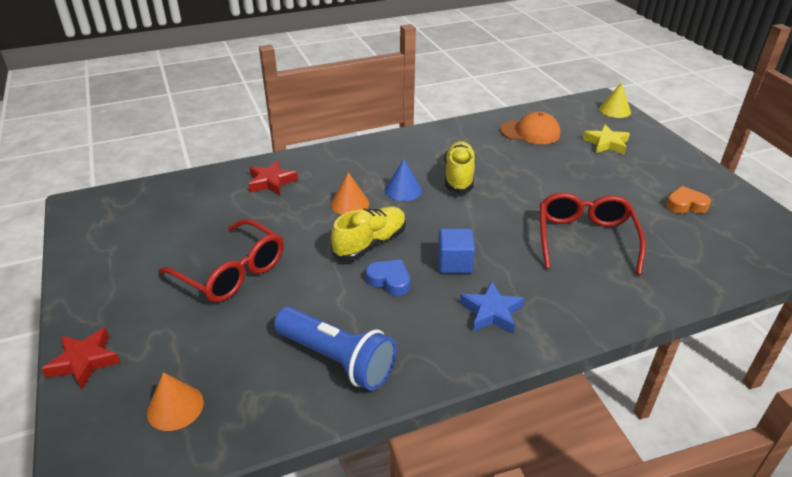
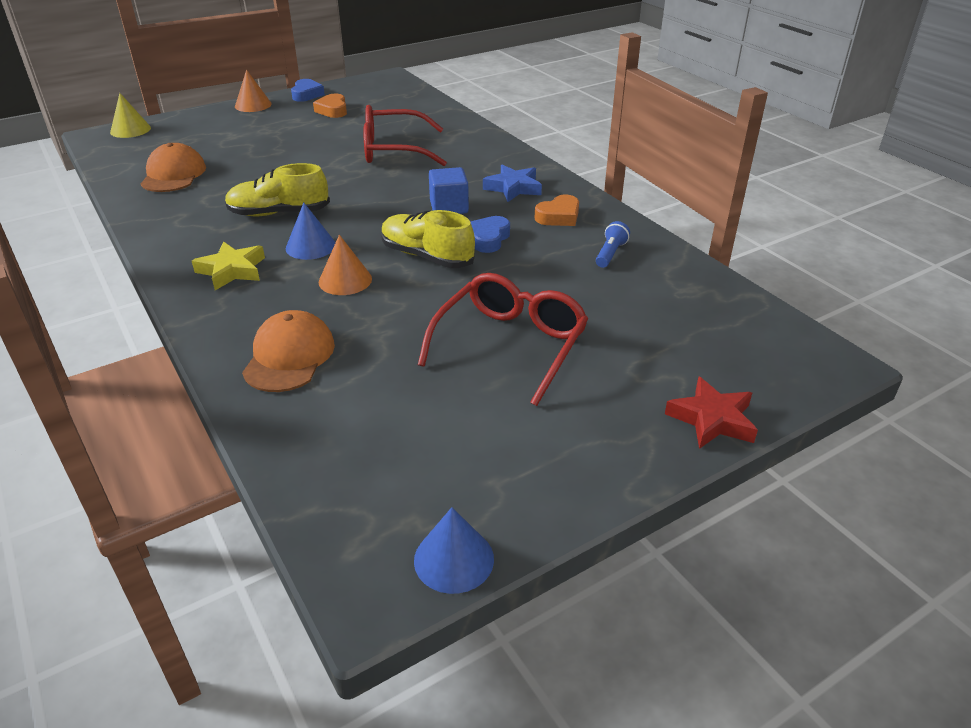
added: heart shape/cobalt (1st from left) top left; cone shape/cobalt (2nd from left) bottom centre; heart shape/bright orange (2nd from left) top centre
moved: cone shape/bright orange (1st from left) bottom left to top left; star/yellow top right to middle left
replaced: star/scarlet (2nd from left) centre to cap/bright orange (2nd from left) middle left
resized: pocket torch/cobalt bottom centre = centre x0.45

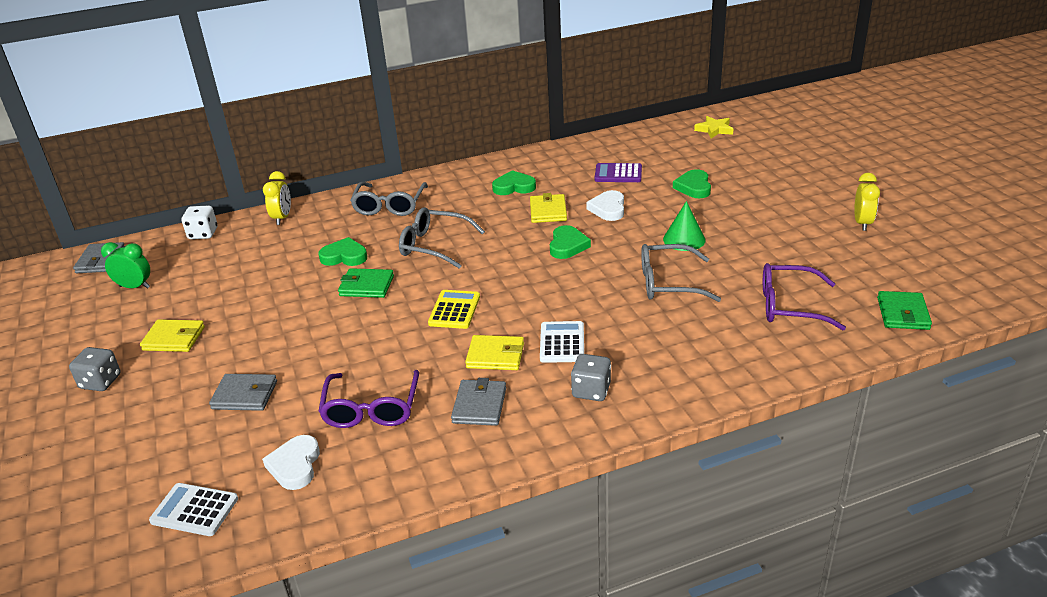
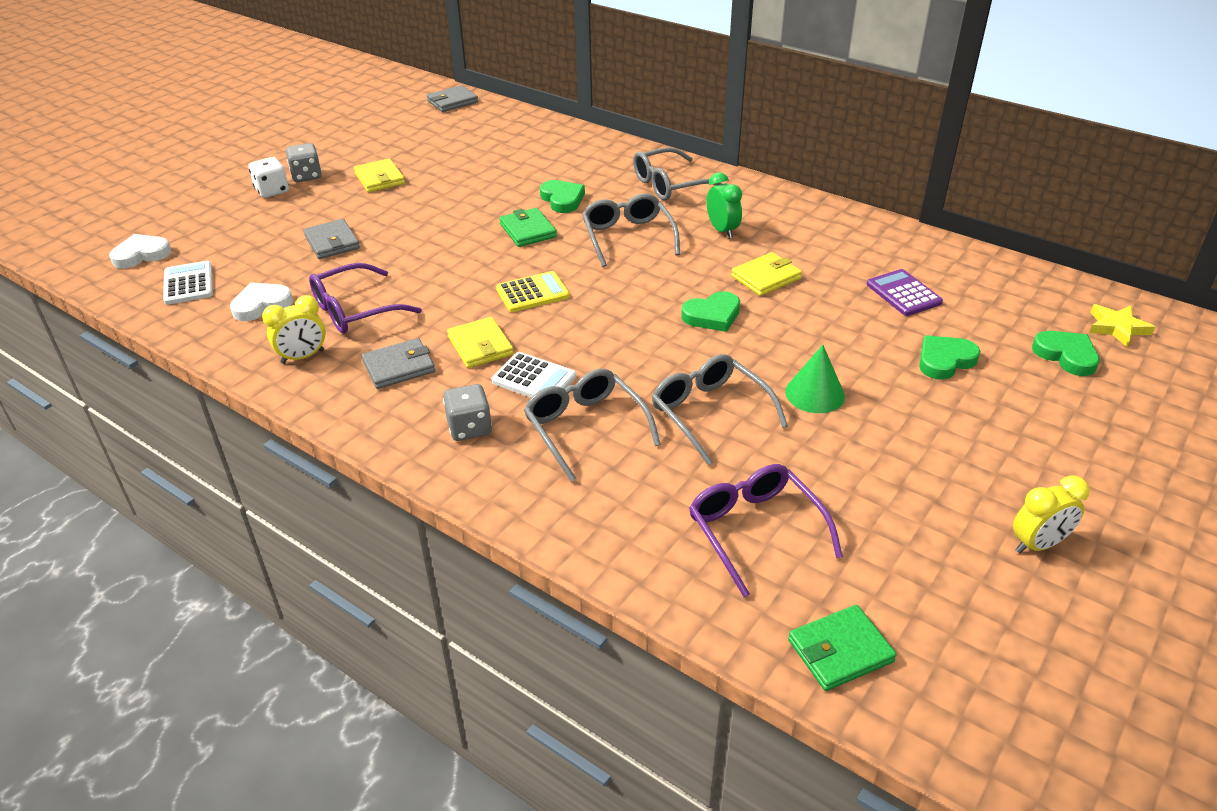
added: spectacles/ash-grey (1st from left) centre
moved: bedside clock/emerald middle left to top centre; die/pure white middle left to top left; bedside clock/yellow (1st from left) top left to middle left; heart shape/emerald (2nd from left in the first image) top centre to heart shape/emerald (4th from left) middle right; heart shape/pure white (2nd from left in the first image) centre to heart shape/pure white (1st from left) top left
turned: pocket calculator/pure white (2nd from left) centre = centre 60 degrees clockwise

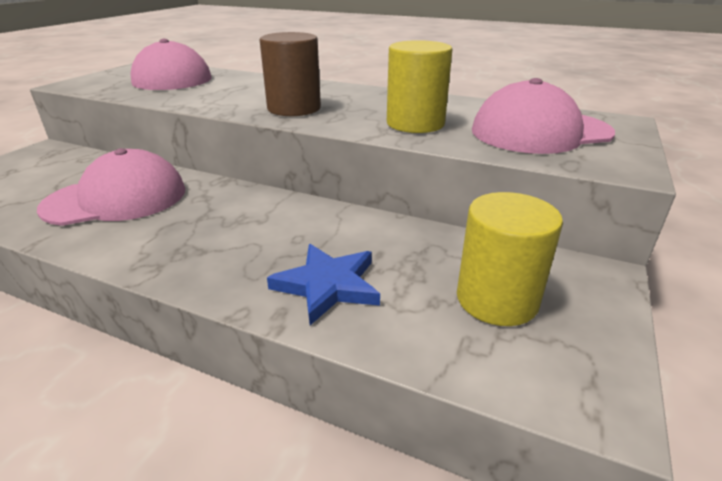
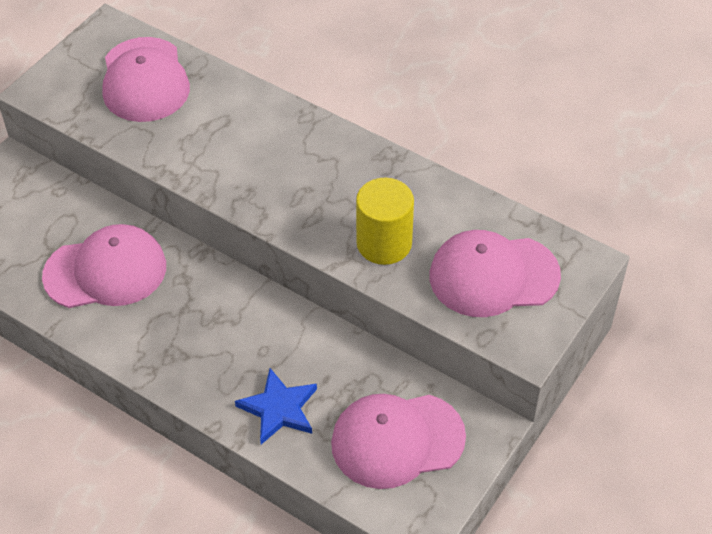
removed: solid cylinder/dark brown top centre
replaced: solid cylinder/yellow (2nd from left) middle right to cap/pink (3rd from left) bottom centre

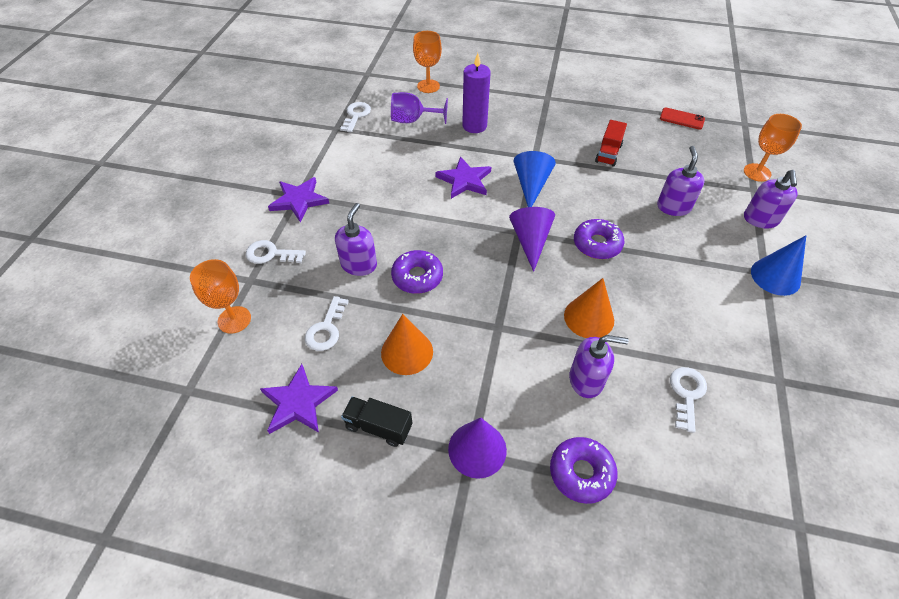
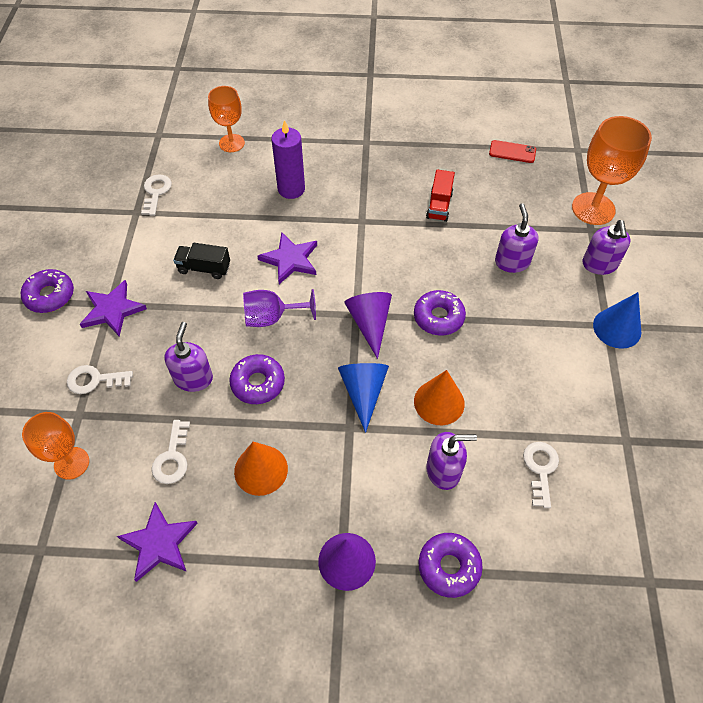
added: glazed donut/purple (1st from left) middle left
moved: truck/jet-black bottom centre to middle left; chalice/purple top centre to centre; cone shape/cobalt (1st from left) top centre to centre
resized: chalice/bright orange (3rd from left) top right = top right x1.55

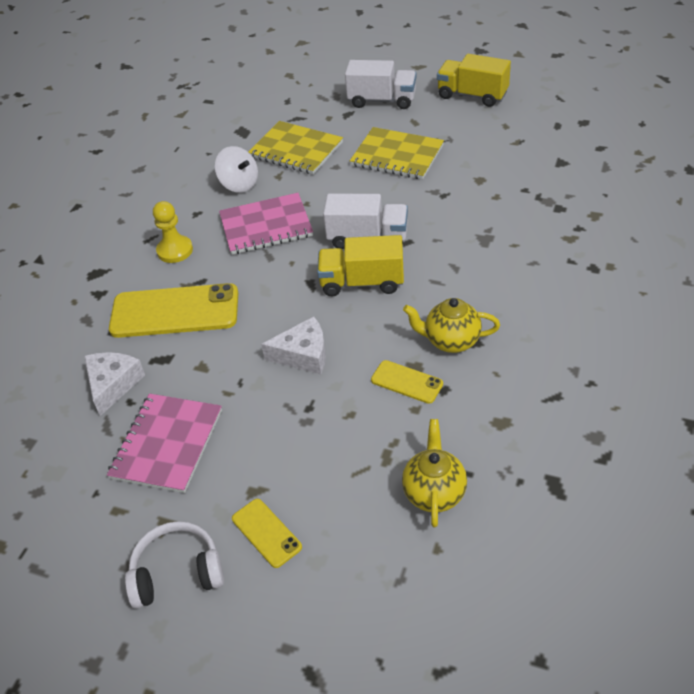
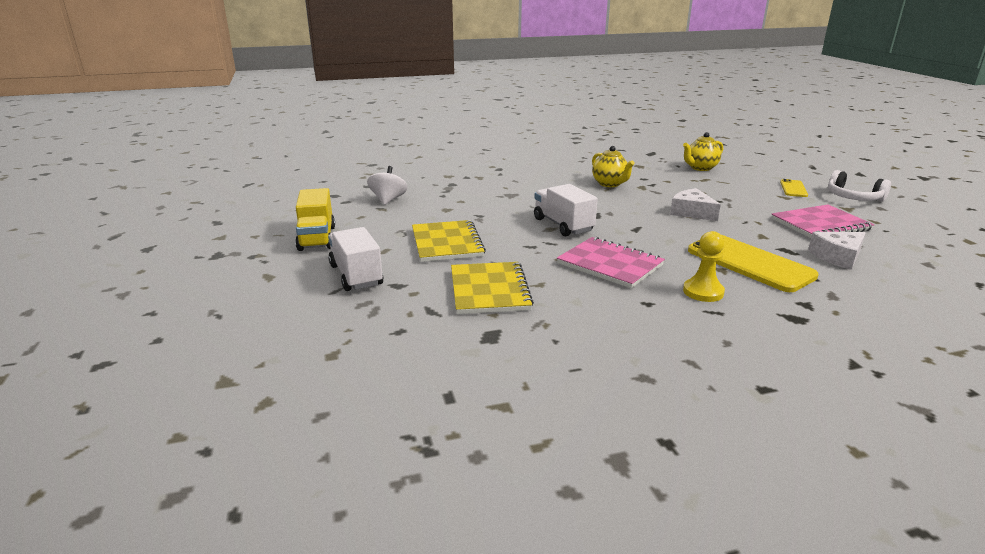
removed: truck/yellow (1st from left) centre; phone/yellow (3rd from left) centre
moved: toy top/pure white top centre to centre

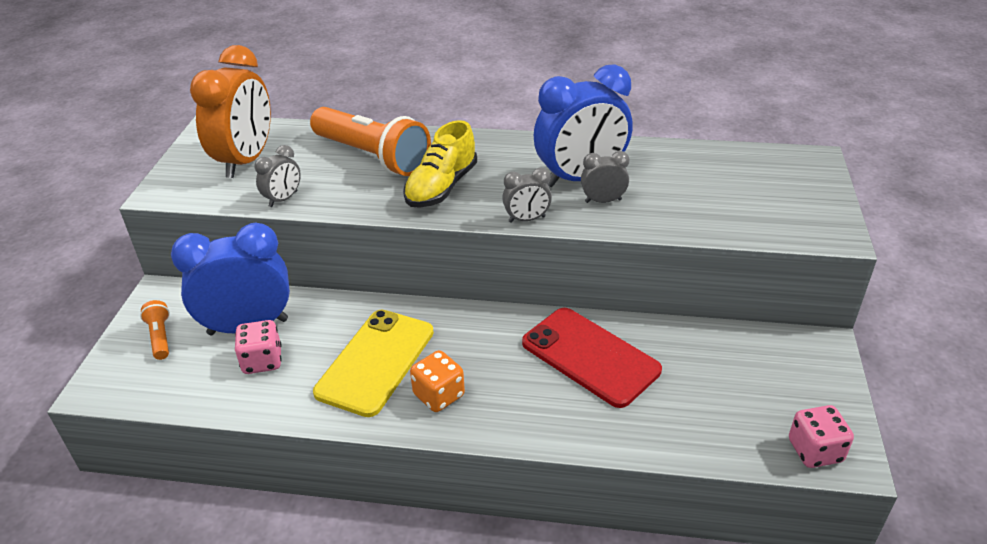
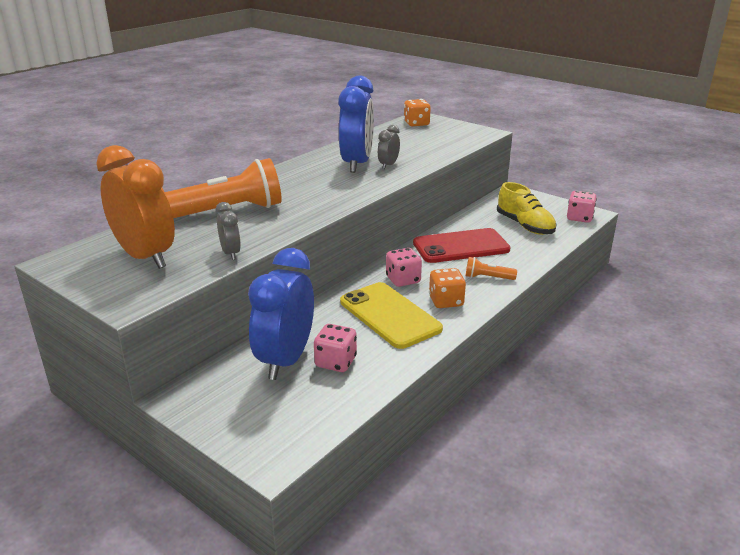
removed: bedside clock/ash-grey (2nd from left) centre
added: die/pink (2nd from left) centre; die/bright orange (1st from left) top centre
moved: pocket torch/bright orange (1st from left in the first image) middle left to pocket torch/bright orange (2nd from left) centre; shoe/yellow top centre to middle right

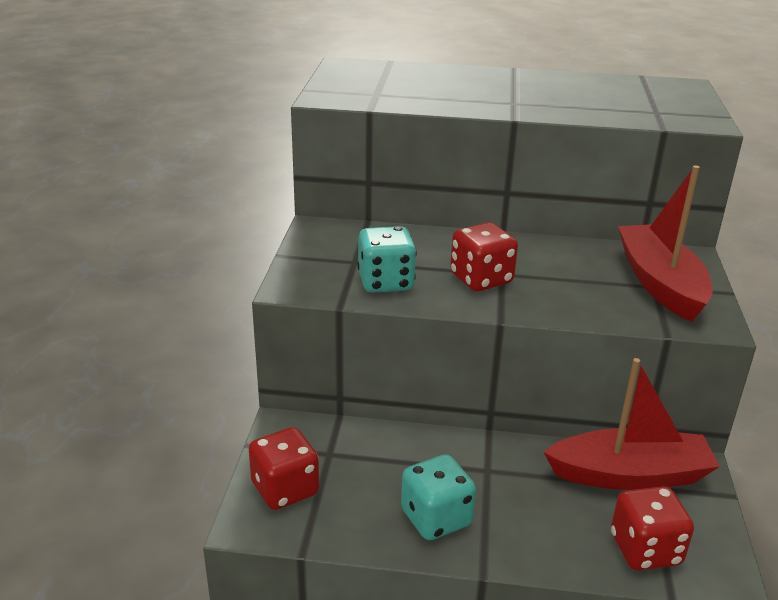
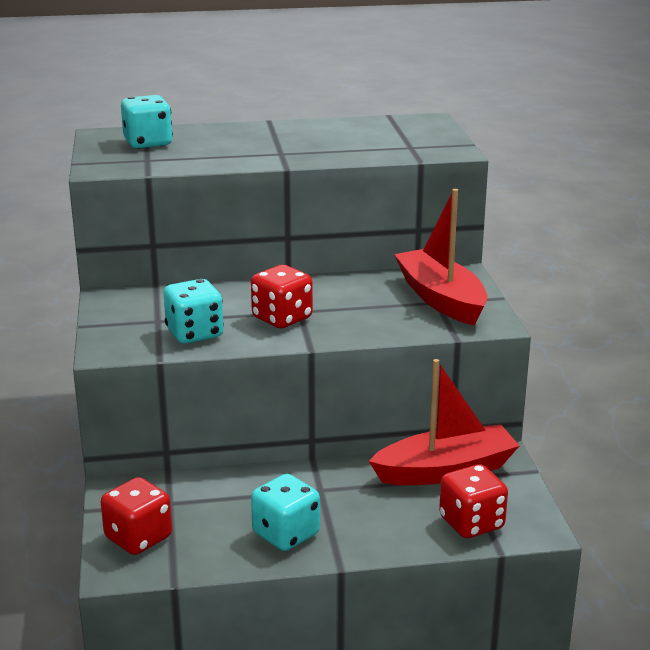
added: die/turquoise (1st from left) top left

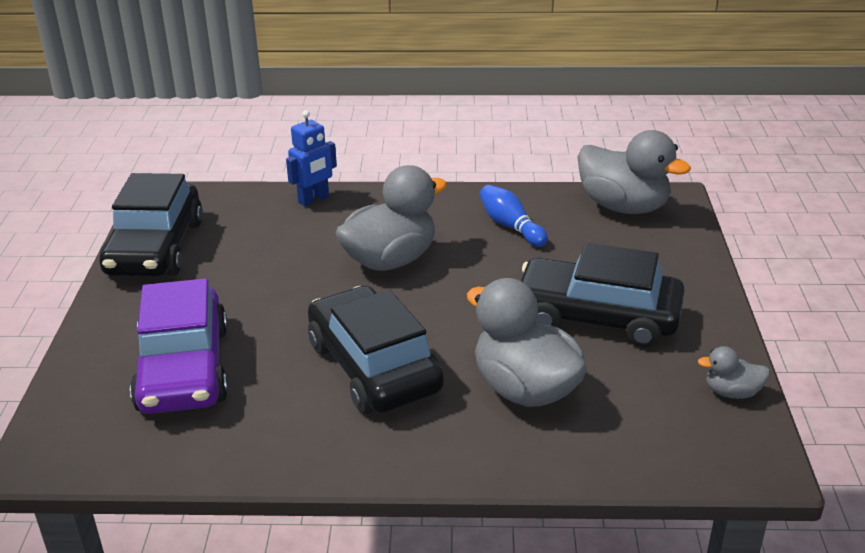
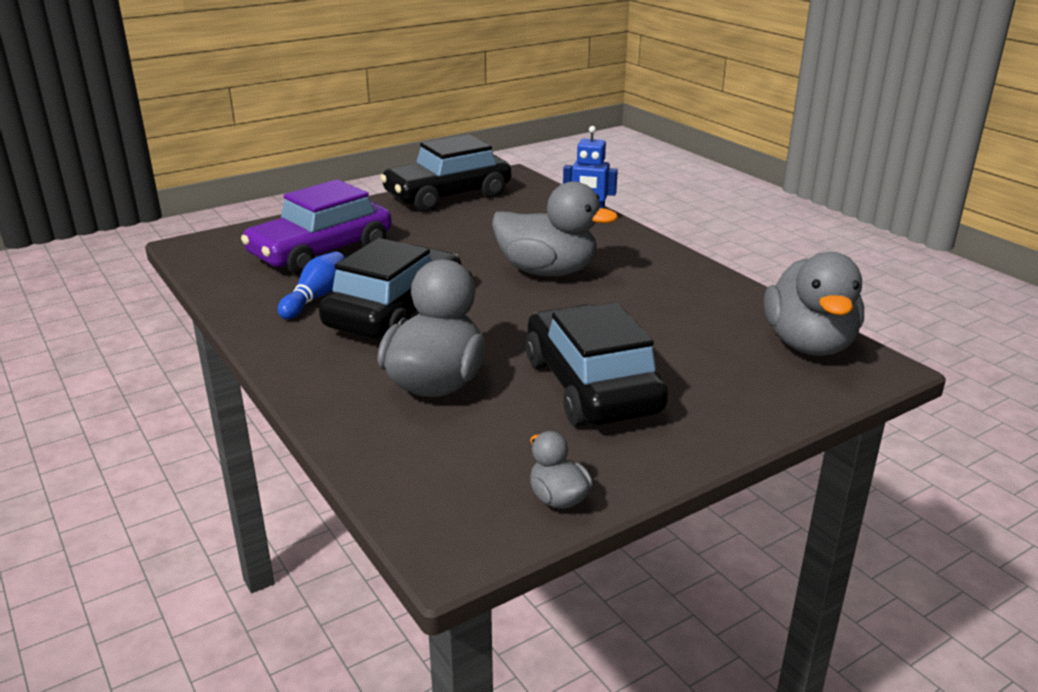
moved: tenpin/cobalt centre to middle left

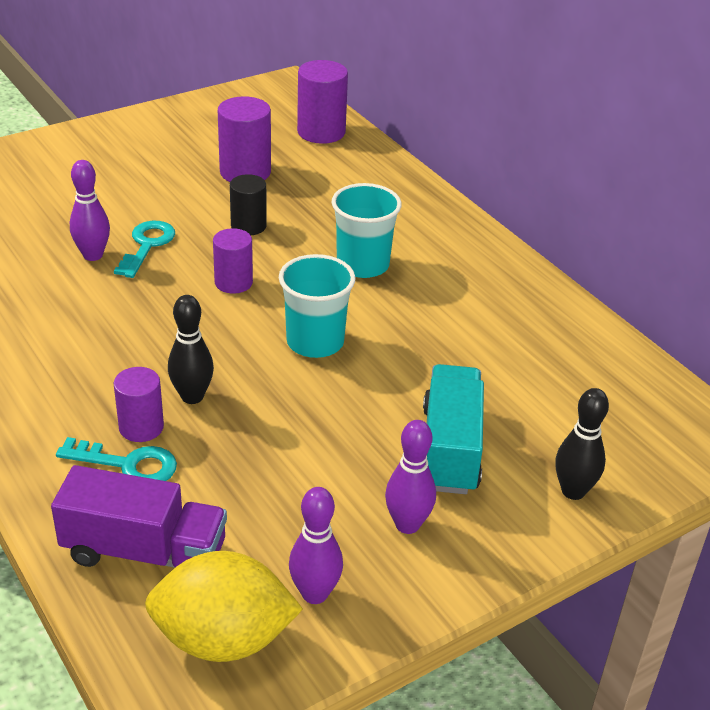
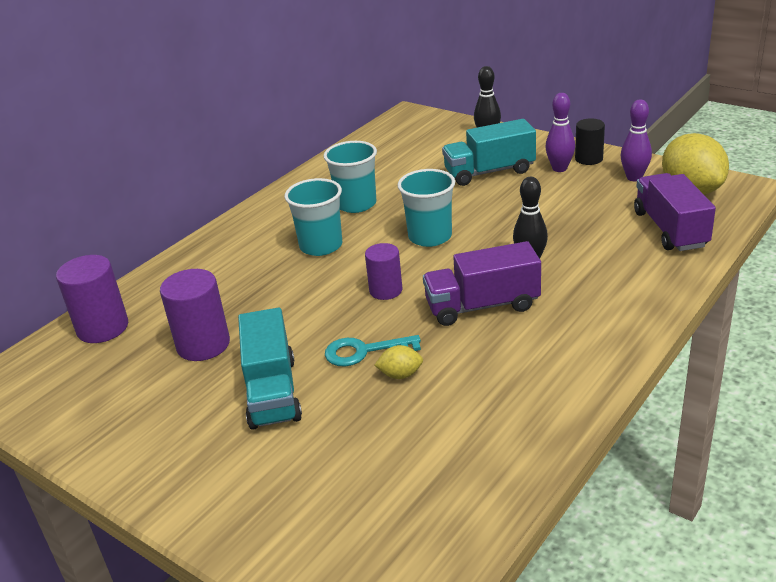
removed: latchkey/turquoise (1st from left) middle left; solid cylinder/purple (1st from left) middle left
added: truck/turquoise (1st from left) centre; tumbler/turquoise (2nd from left) top centre; truck/purple (1st from left) centre
moved: solid cylinder/jet-black top centre to top right
replaced: tenpin/purple (1st from left) top left to lemon/yellow (1st from left) centre

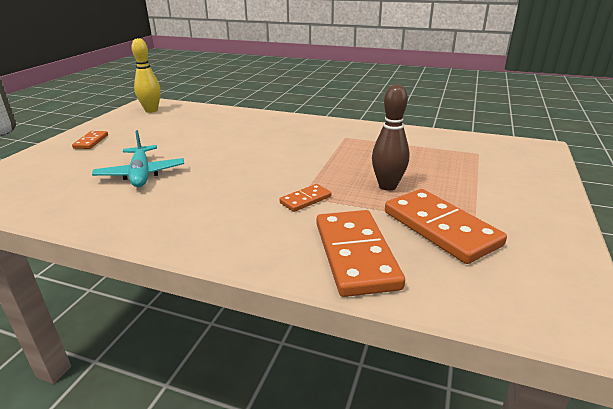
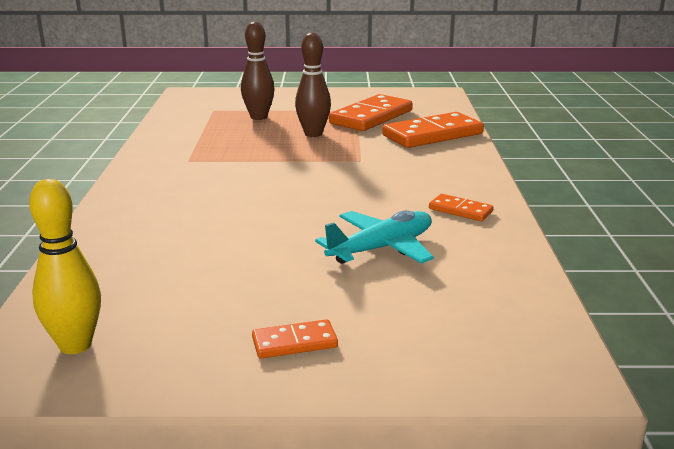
added: tenpin/dark brown (1st from left) top centre
moved: domino piece/bright orange (2nd from left in the first image) centre to domino piece/bright orange (4th from left) middle right

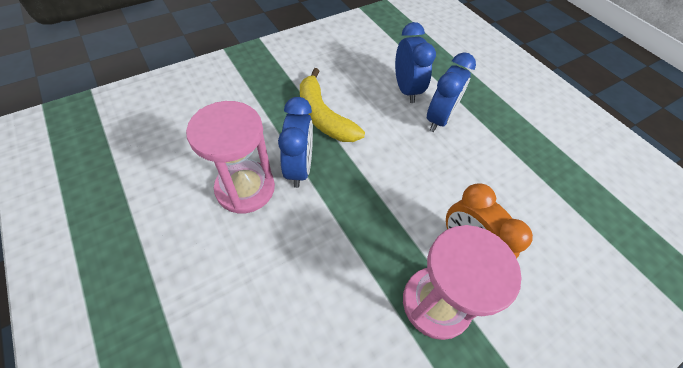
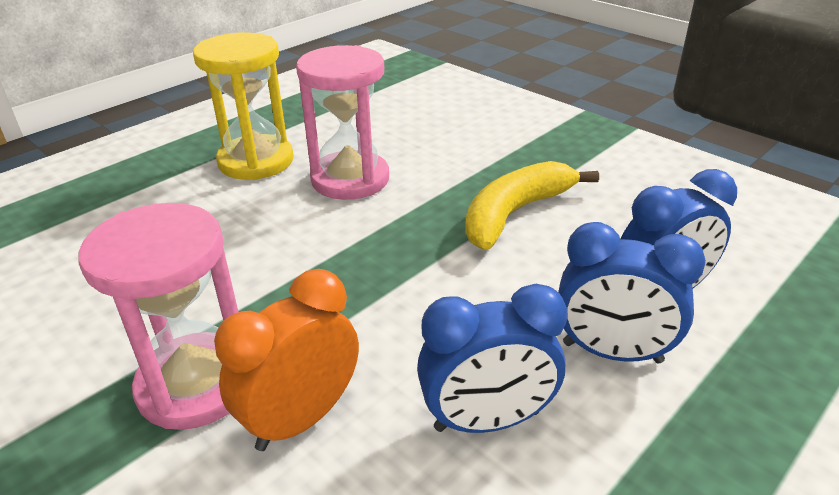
added: sandglass/yellow top left
moved: bedside clock/cobalt (1st from left) centre to bottom centre

